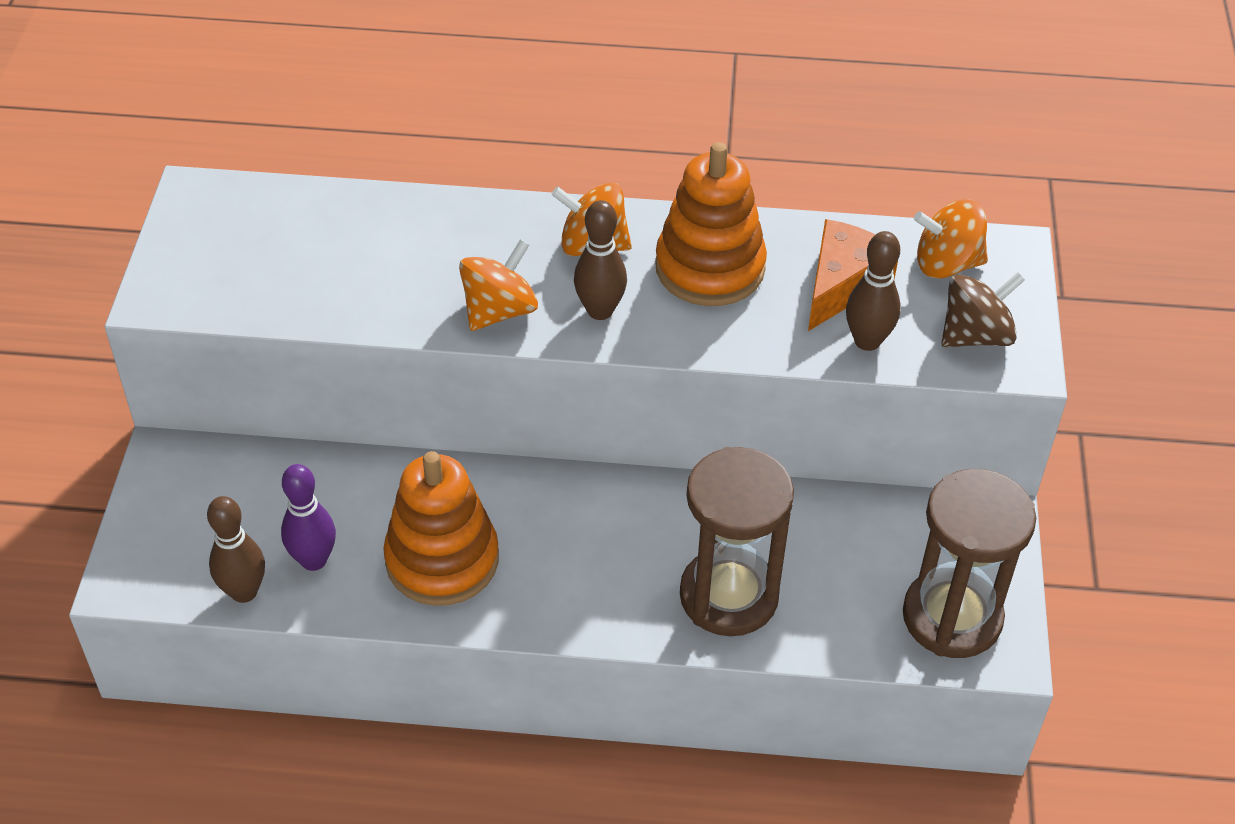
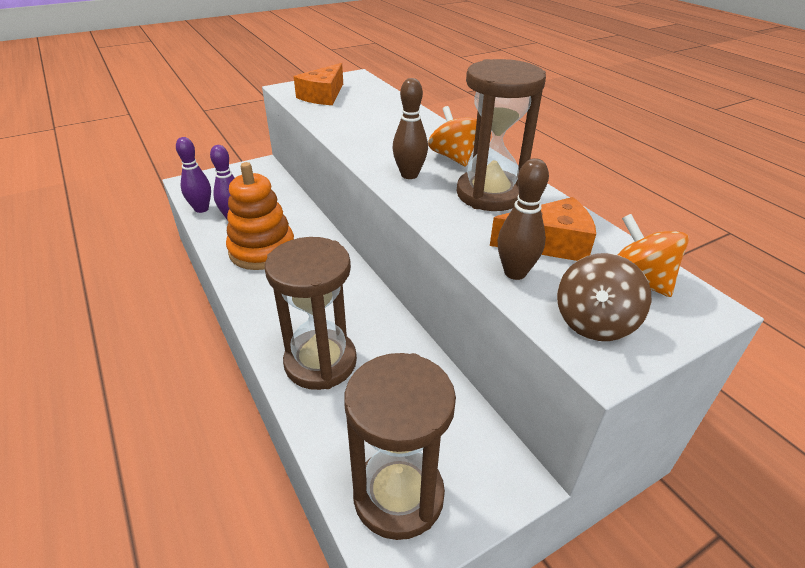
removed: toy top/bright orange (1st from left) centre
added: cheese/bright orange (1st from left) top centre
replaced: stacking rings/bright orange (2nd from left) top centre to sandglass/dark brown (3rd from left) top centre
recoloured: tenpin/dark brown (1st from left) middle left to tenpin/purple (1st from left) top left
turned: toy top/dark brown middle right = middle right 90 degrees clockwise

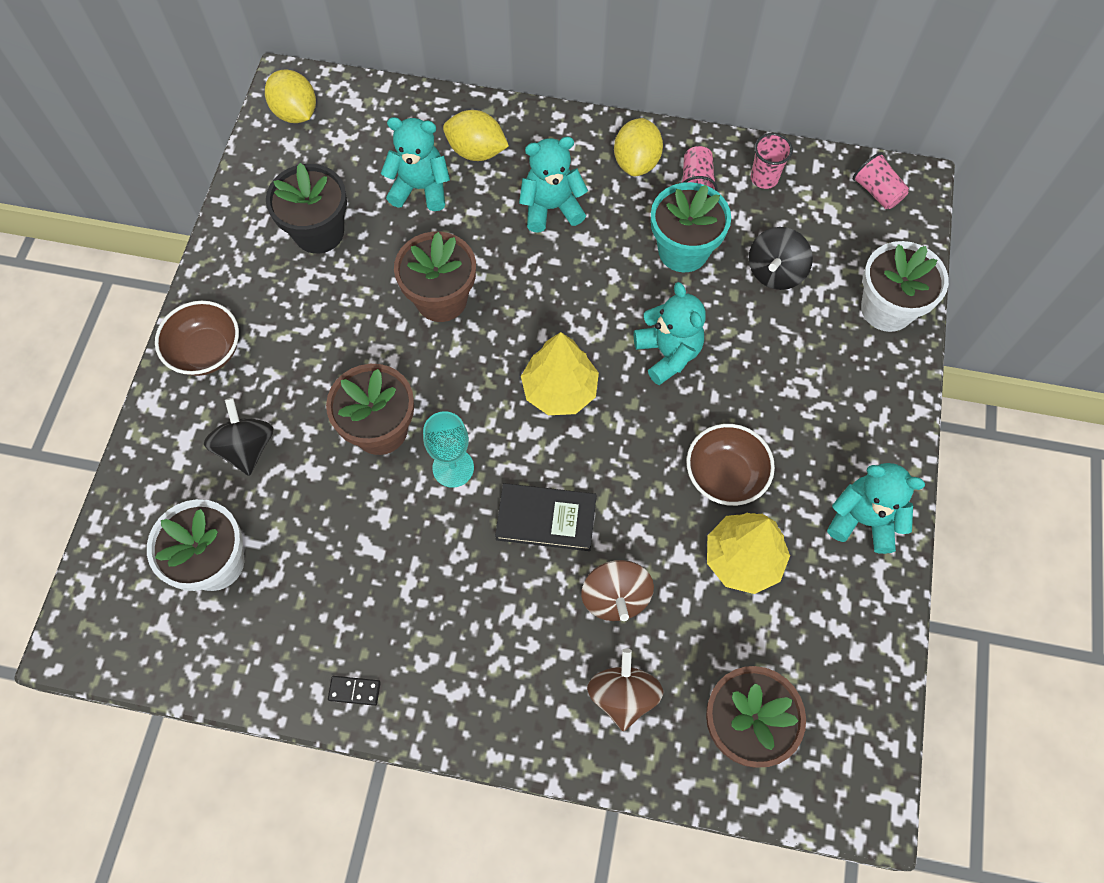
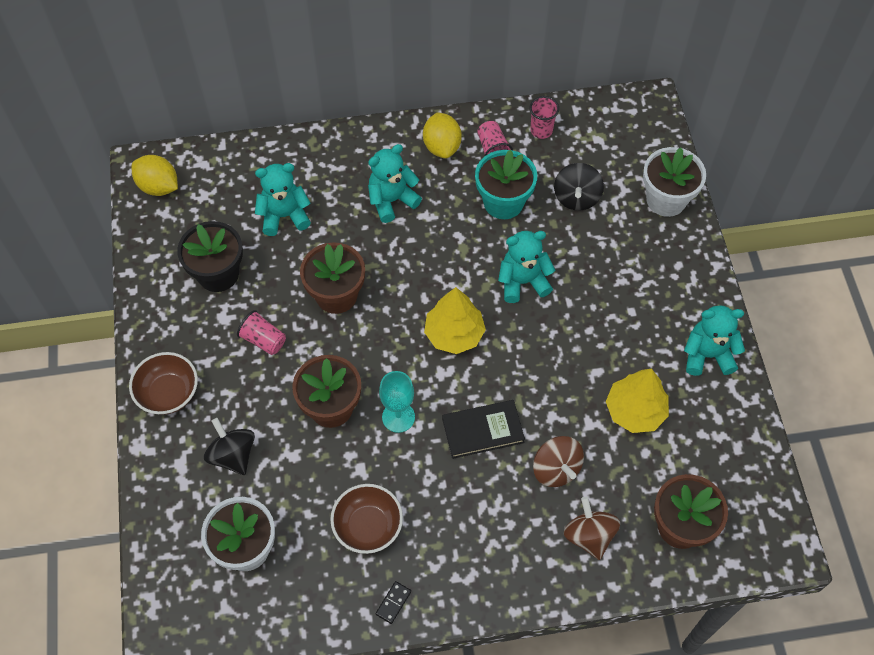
removed: lemon/yellow (2nd from left) top centre
moved: serving bowl/dark brown (2nd from left) centre to bottom centre; tumbler/pink (3rd from left in the first image) top right to tumbler/pink (1st from left) middle left
turned: domino piece/jet-black bottom left = bottom centre 45 degrees counterclockwise; teddy bear/turquoise (3rd from left) centre = centre 60 degrees counterclockwise

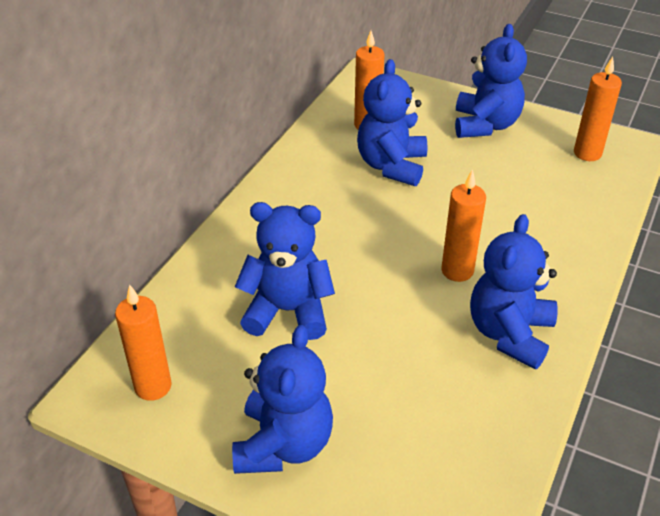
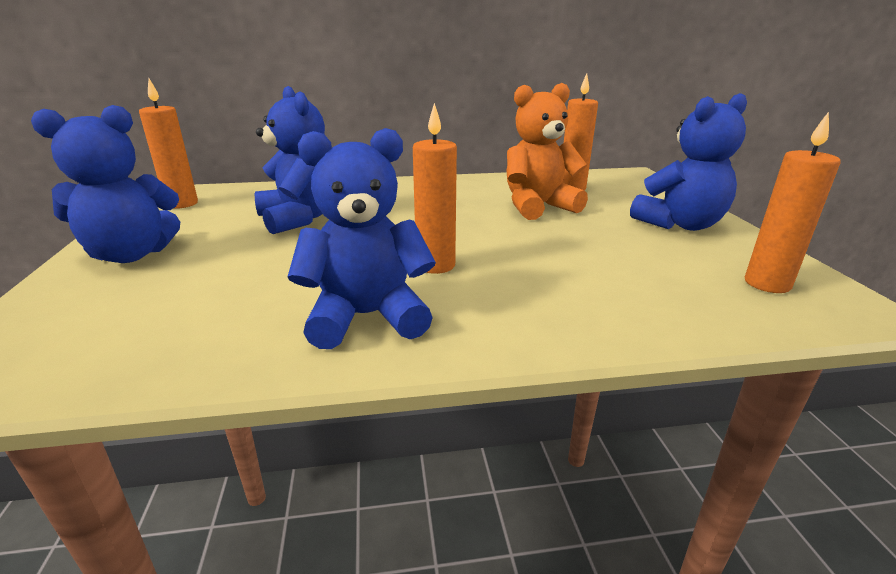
recoloured: teddy bear/cobalt (3rd from left) top centre to teddy bear/bright orange top centre

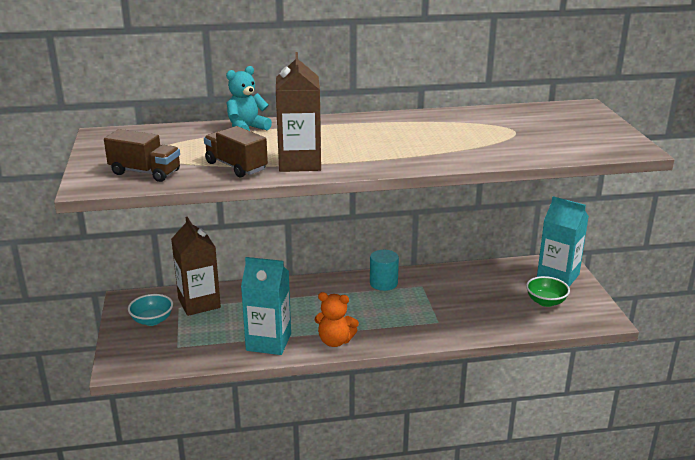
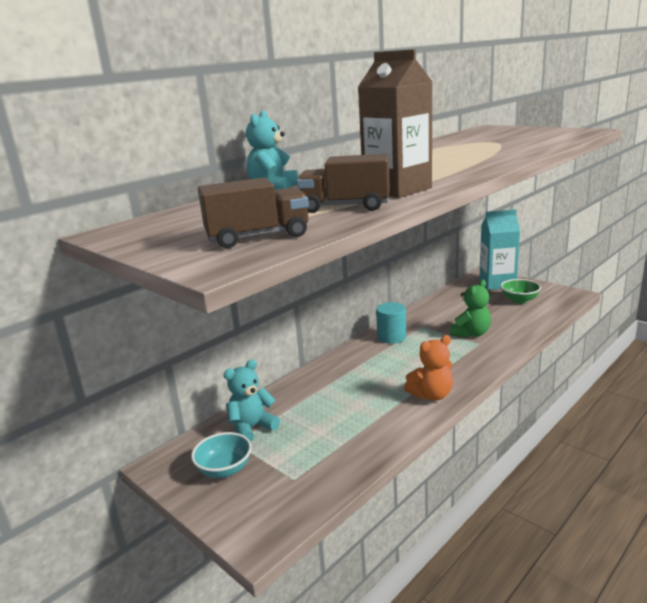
removed: juice carton/turquoise (1st from left) centre
added: teddy bear/emerald middle right
replaced: juice carton/dark brown (1st from left) middle left to teddy bear/turquoise (1st from left) centre

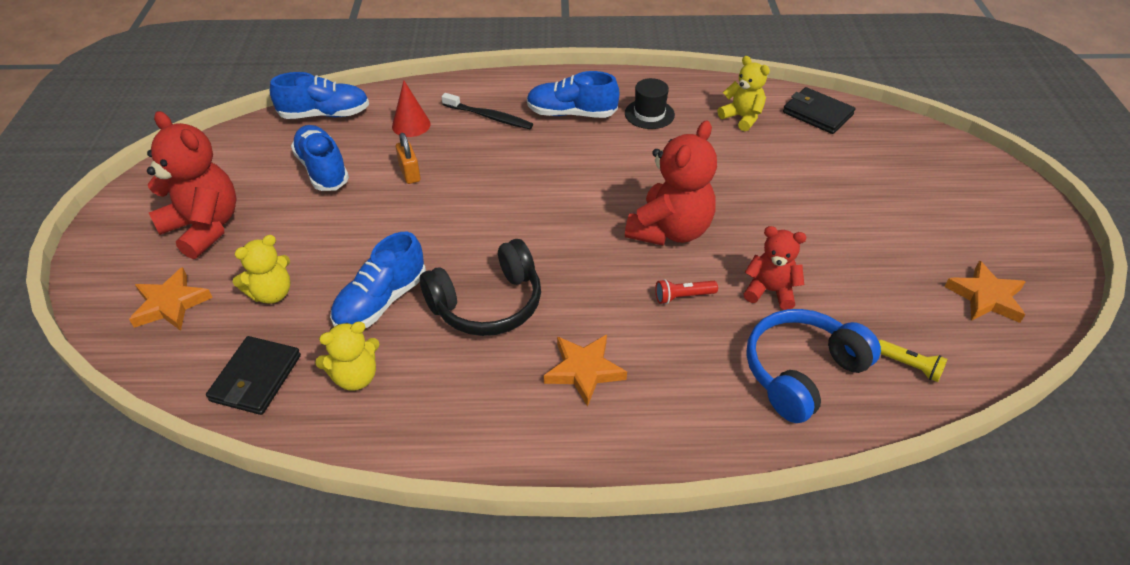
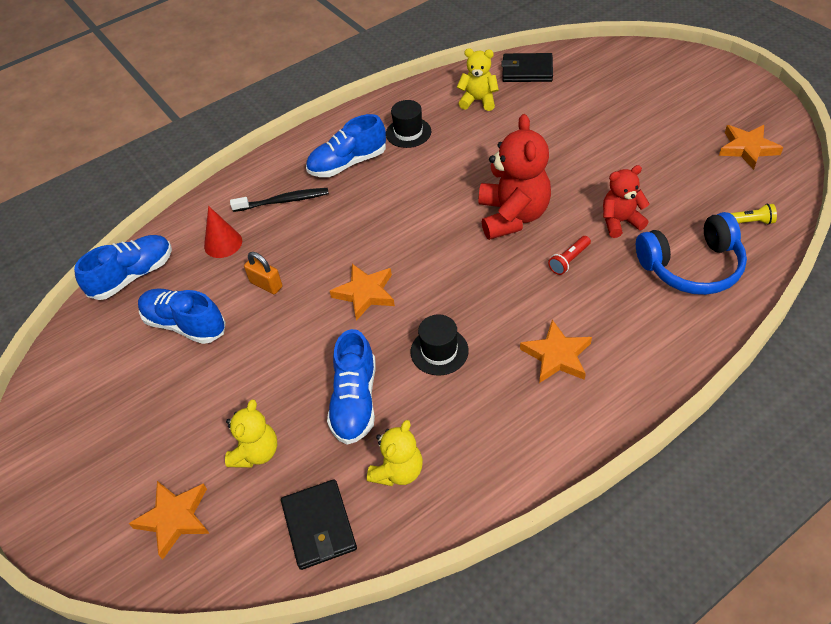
removed: teddy bear/scarlet (1st from left) top left
added: star/bright orange (2nd from left) centre
replaced: over-ear headphones/jet-black centre to tall hat/jet-black (2nd from left) centre
turned: over-ear headphones/cobalt middle right = middle right 120 degrees counterclockwise

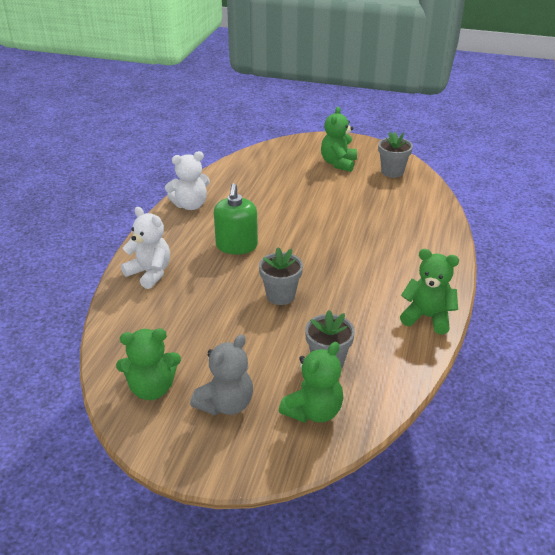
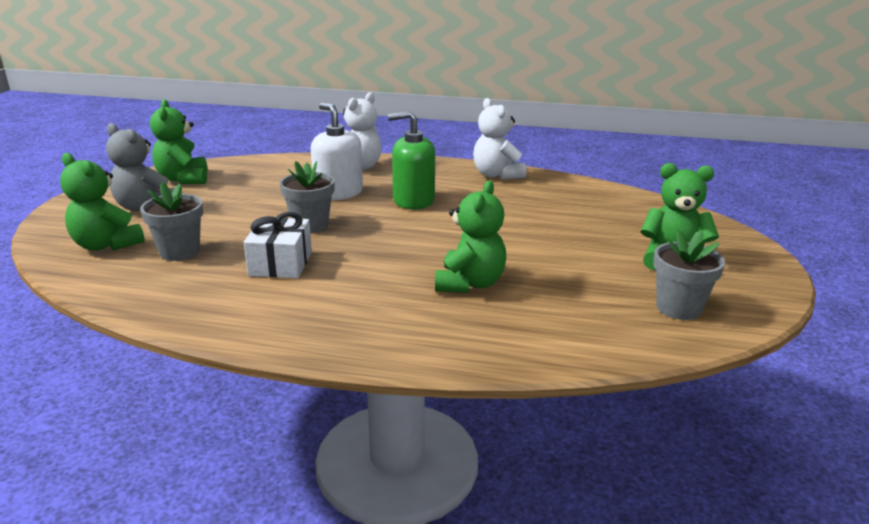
added: wrapped gift/pure white middle left; pump bottle/pure white top centre
moved: teddy bear/emerald (4th from left in the first image) middle right to teddy bear/emerald (3rd from left) centre

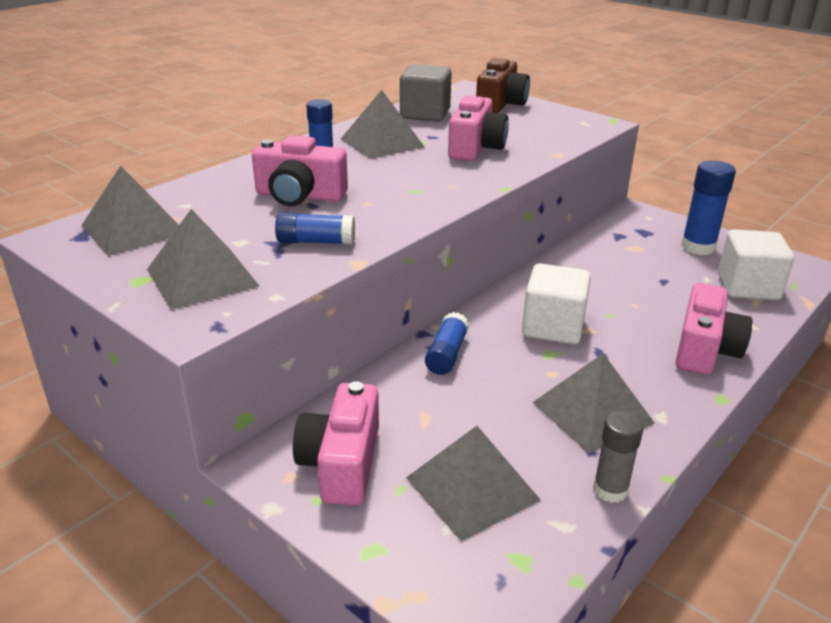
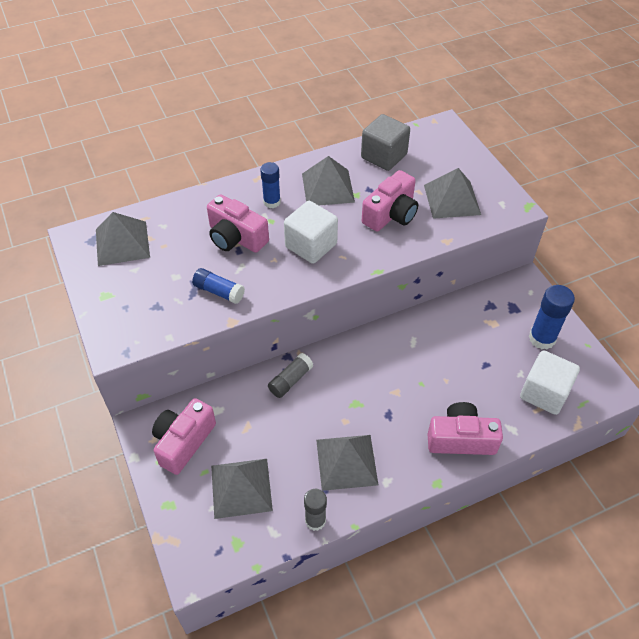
removed: compact camera/dark brown top centre
moved: solid pyramid/ash-grey (2nd from left in the first image) middle left to solid pyramid/ash-grey (5th from left) top right; cube/pure white (1st from left) middle right to centre
recoloured: glue/cobalt (3rd from left) centre to glue/ash-grey (1st from left) centre
turned: compact camera/pink (4th from left) middle right = bottom right 135 degrees counterclockwise

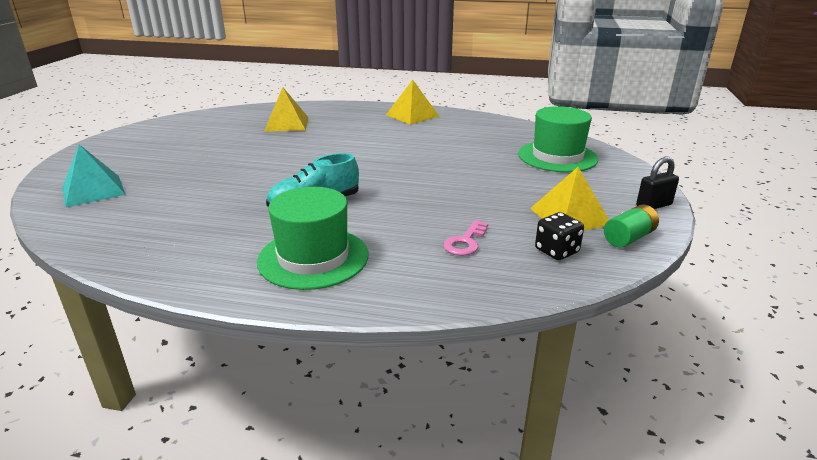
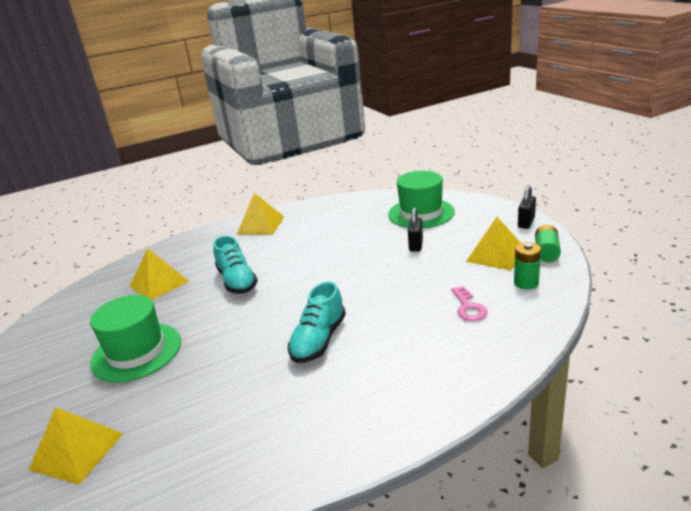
added: shoe/turquoise (1st from left) centre; lock/jet-black (1st from left) centre
moved: tall hat/emerald (1st from left) centre to middle left
replaced: die/jet-black middle right to power cell/emerald (1st from left) middle right
recoloured: solid pyramid/turquoise middle left to solid pyramid/yellow (1st from left) bottom left

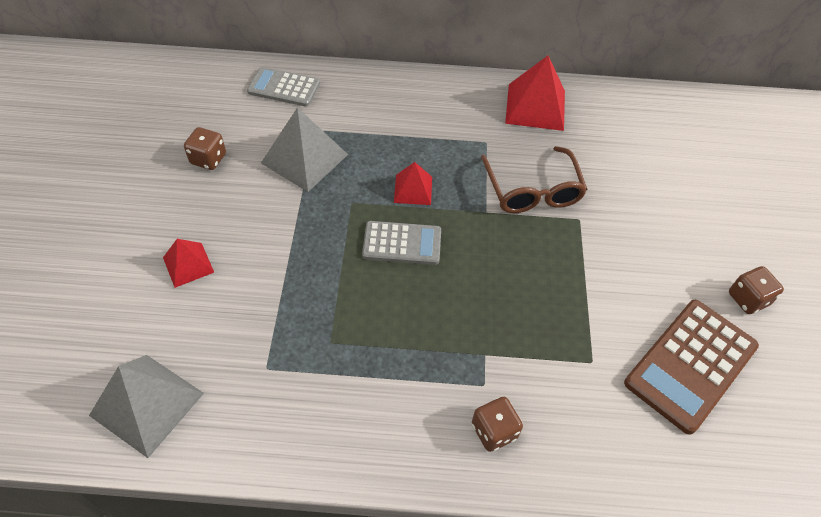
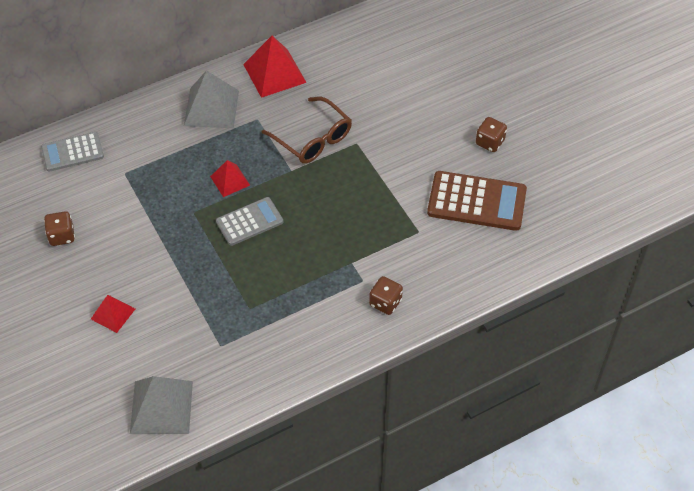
moved: solid pyramid/ash-grey (2nd from left) top centre to top left
turned: pocket calculator/dark brown bottom right = middle right 90 degrees counterclockwise

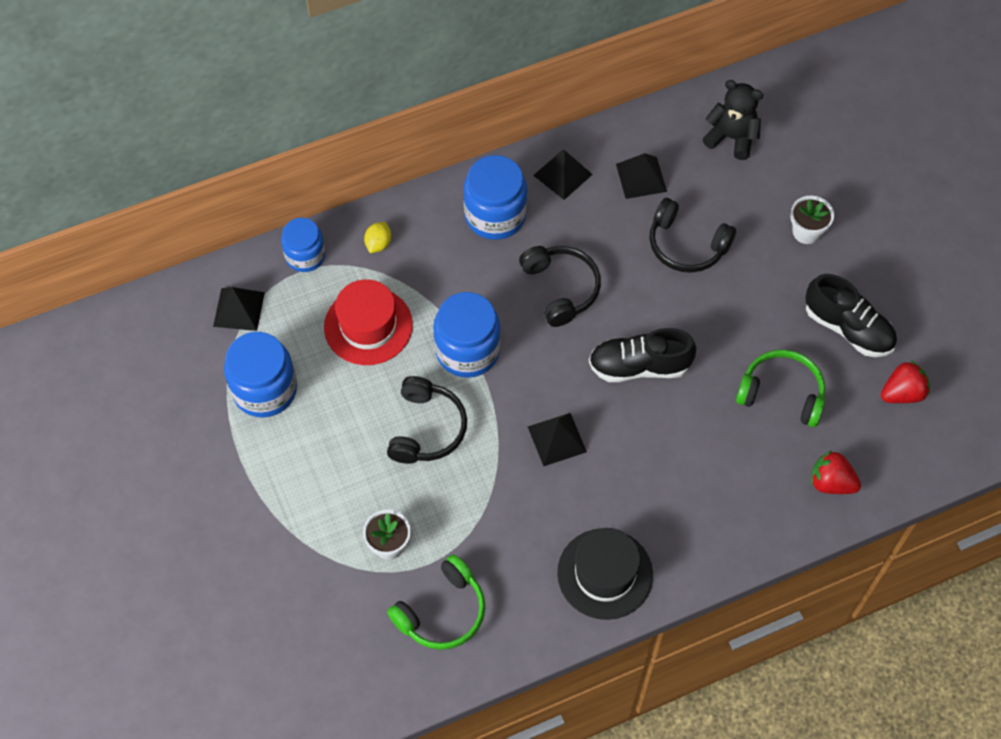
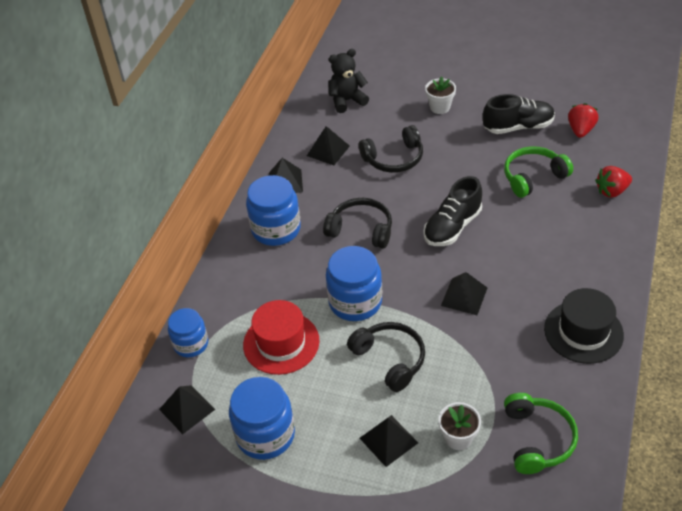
removed: lemon/yellow top centre
added: solid pyramid/jet-black (4th from left) bottom centre

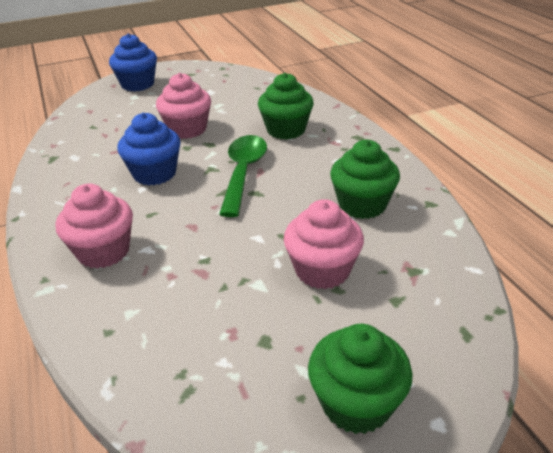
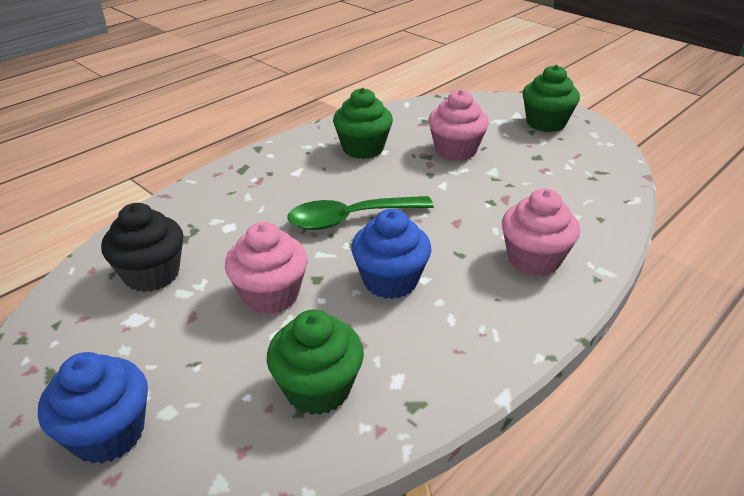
added: muffin/jet-black middle left
moved: muffin/emerald (1st from left) top centre to bottom centre

